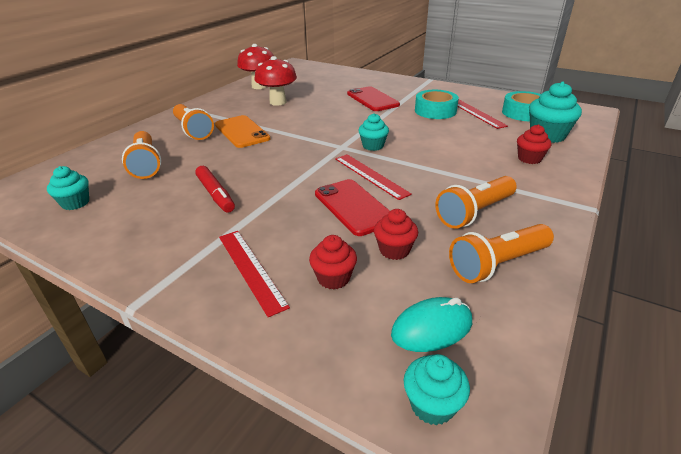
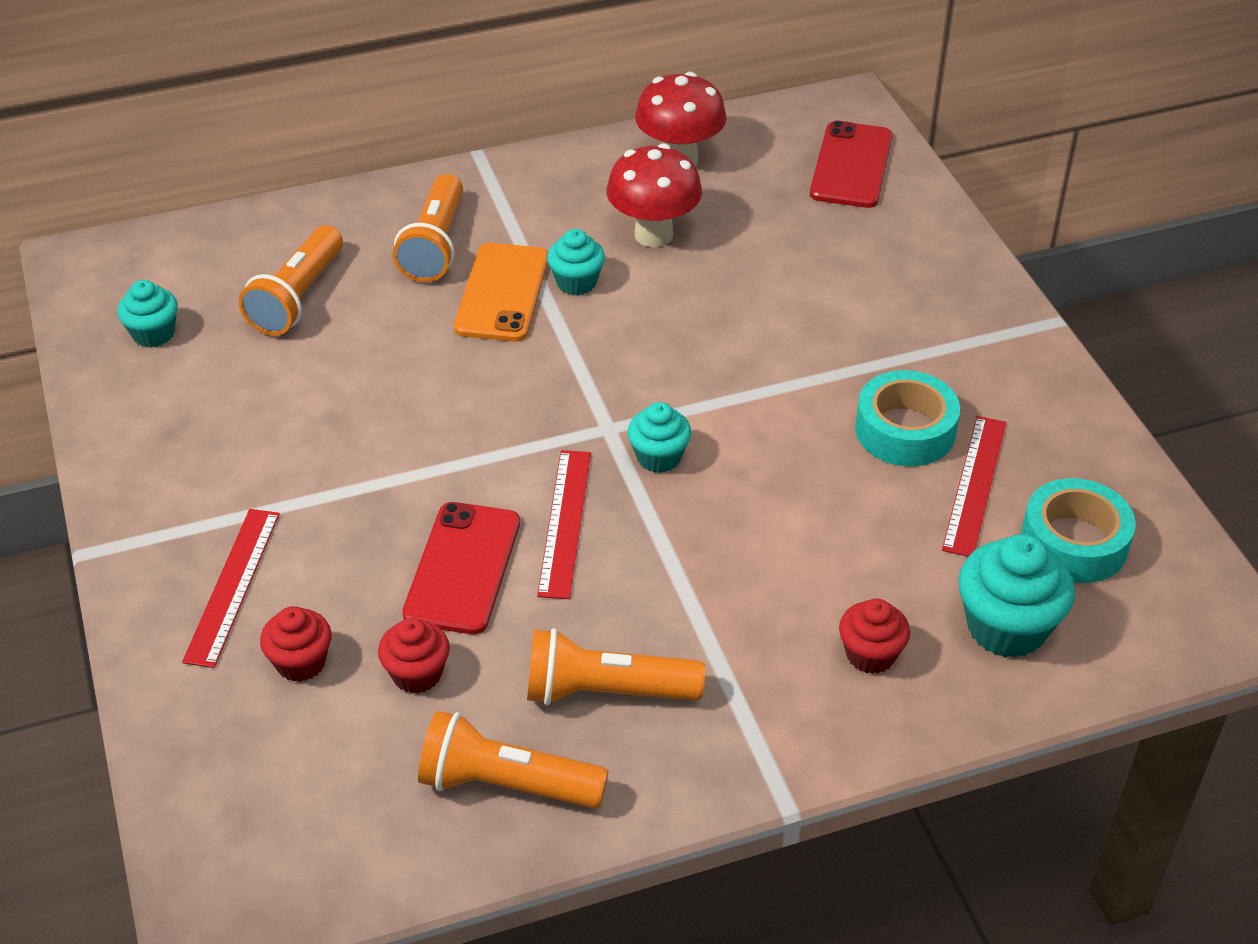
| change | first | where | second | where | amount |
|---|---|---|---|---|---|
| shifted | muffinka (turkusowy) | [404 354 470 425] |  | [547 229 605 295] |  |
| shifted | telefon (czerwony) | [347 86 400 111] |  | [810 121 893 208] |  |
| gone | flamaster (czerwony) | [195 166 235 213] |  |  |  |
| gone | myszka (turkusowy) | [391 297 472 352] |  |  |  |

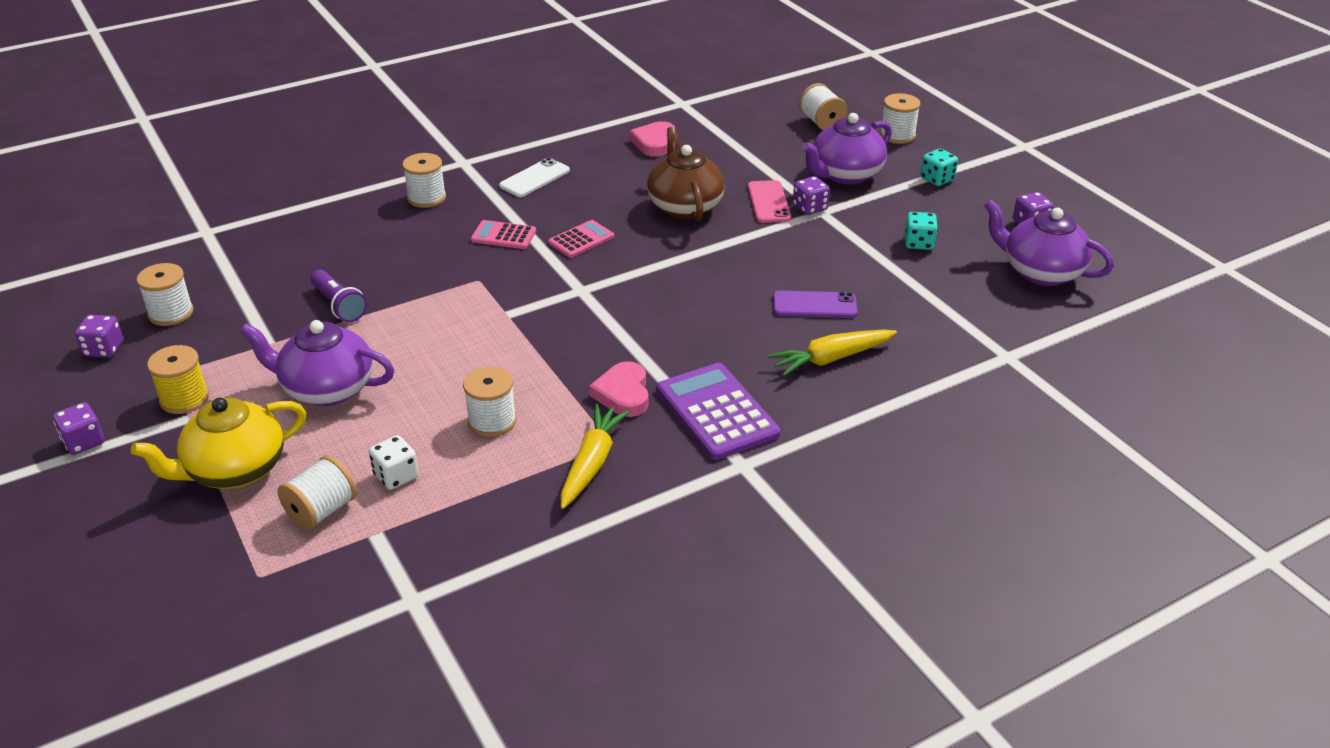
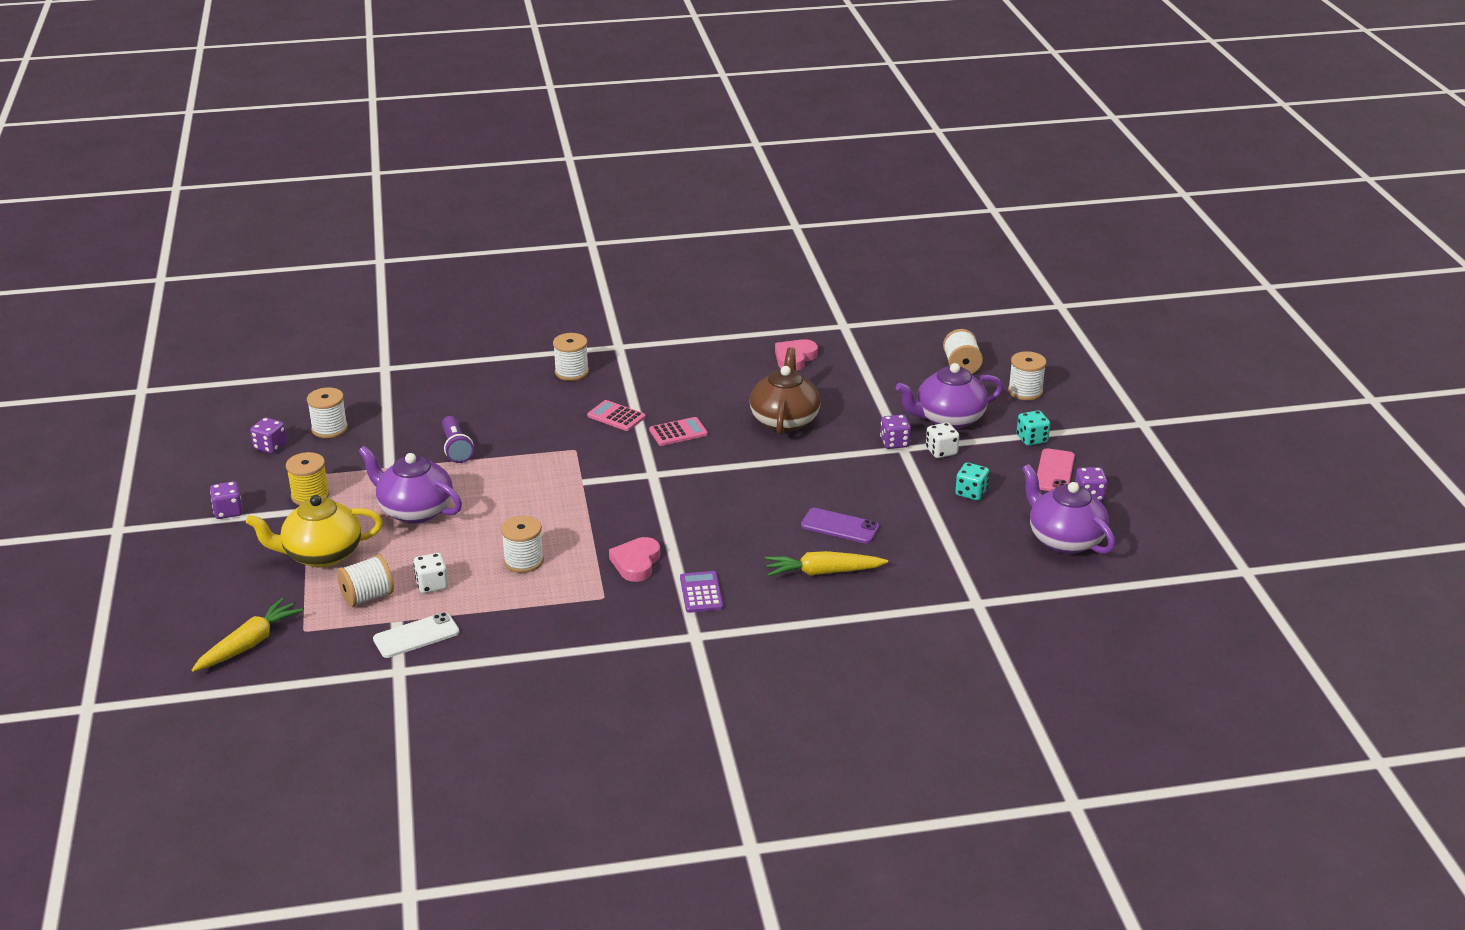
| change | first | where | second | where | amount |
|---|---|---|---|---|---|
| shifted | marchewka (żółty) | [560 403 630 509] |  | [192 598 303 672] |  |
| shifted | telefon (biały) | [499 158 570 197] |  | [373 612 459 658] |  |
| scaled | kalkulator (fioletowy) | [657 363 780 460] |  | [680 571 723 613] | x0.57 |
| new |  |  | kostka do gry (biały) | [926 422 959 458] |  |
| shifted | telefon (różowy) | [748 180 791 223] |  | [1037 448 1075 491] |  |

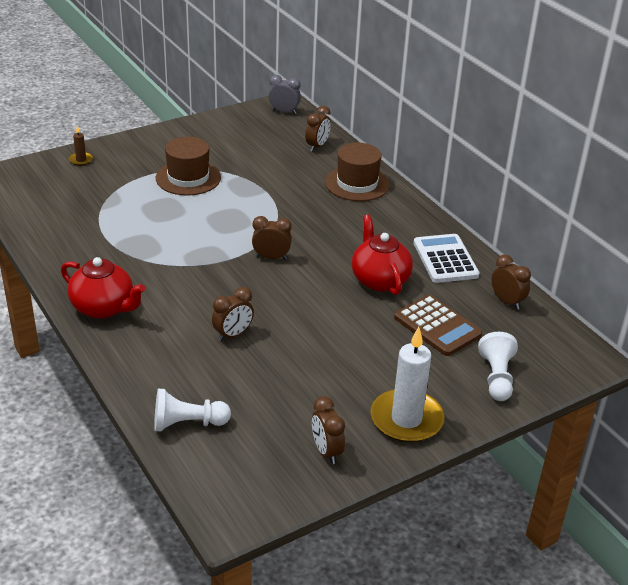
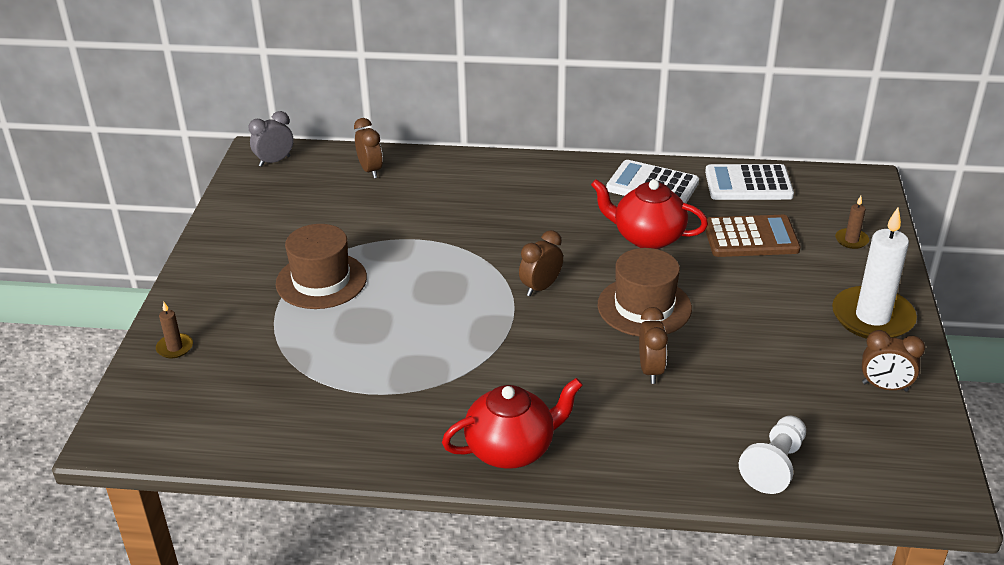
| change | first | where | second | where | amount |
|---|---|---|---|---|---|
| shifted | kapelusz (brązowy) | [325 143 390 201] |  | [597 248 692 336] |  |
| swapped | budzik (brązowy) | [492 254 531 310] | kalkulator (biały) | [705 164 794 200] |  |
| swapped | pionek (biały) | [478 332 518 401] | świeca (brązowy) | [835 196 869 249] |  |

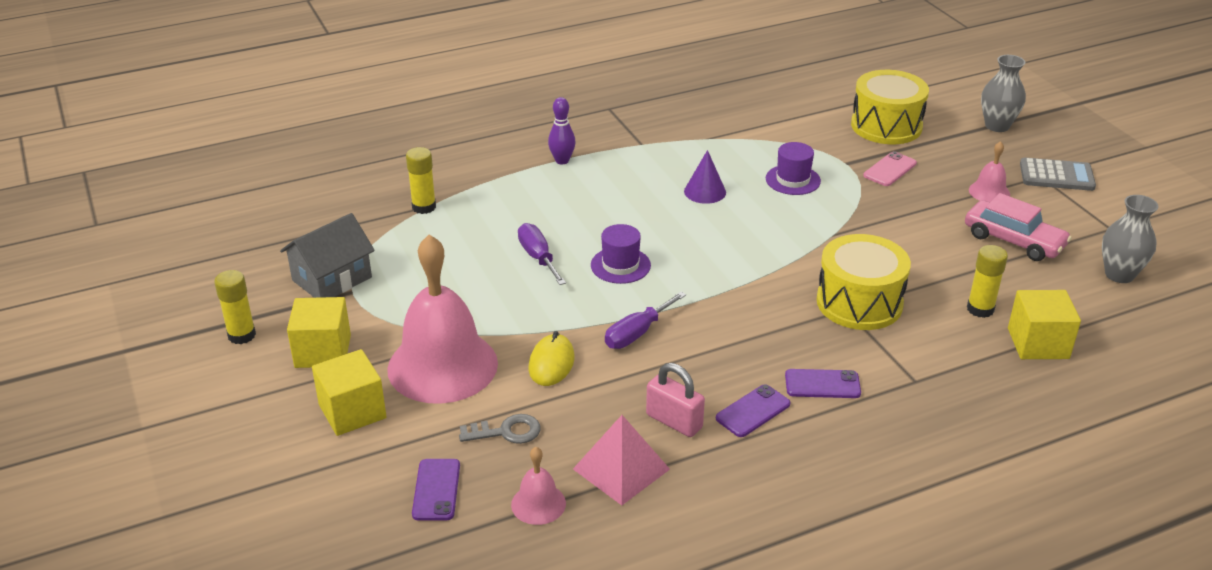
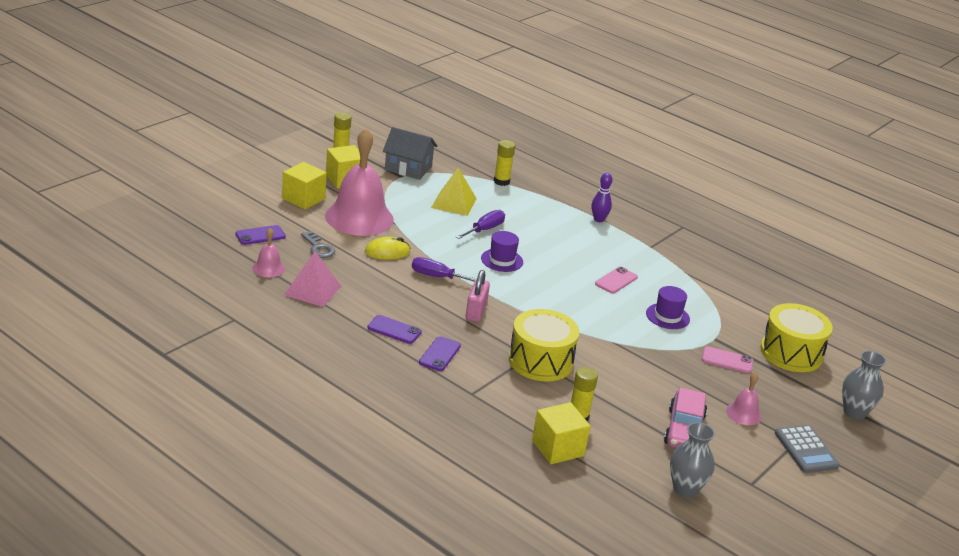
| change | first | where | second | where | amount |
|---|---|---|---|---|---|
| rotated | telefon (fioletowy) | [785 369 861 398] |  | [419 336 461 371] | 45 degrees clockwise |
| new |  |  | piramida (żółty) | [431 168 477 216] |  |
| shifted | kłódka (różowy) | [646 363 705 437] |  | [466 270 490 322] |  |
| swapped | stożek (fioletowy) | [684 150 726 204] | telefon (różowy) | [595 267 638 294] |  |

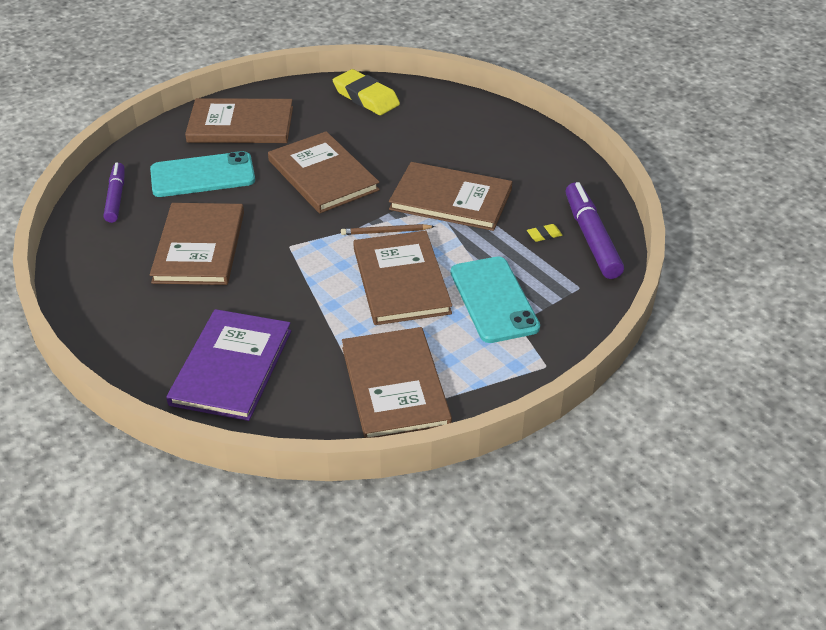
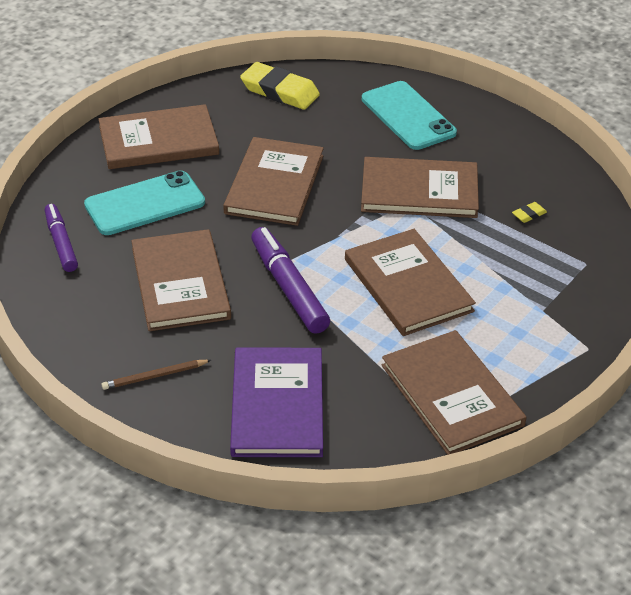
| change | first | where | second | where | amount |
|---|---|---|---|---|---|
| shifted | ołówek (brązowy) | [341 224 435 235] |  | [102 360 211 390] |  |
| rotated | książka (brązowy) | [268 131 380 213] |  | [223 137 324 226] | 60 degrees clockwise |
| shifted | flamaster (fioletowy) | [566 182 624 279] |  | [251 227 330 334] |  |
| shifted | telefon (turkusowy) | [451 257 540 343] |  | [362 81 457 150] |  |

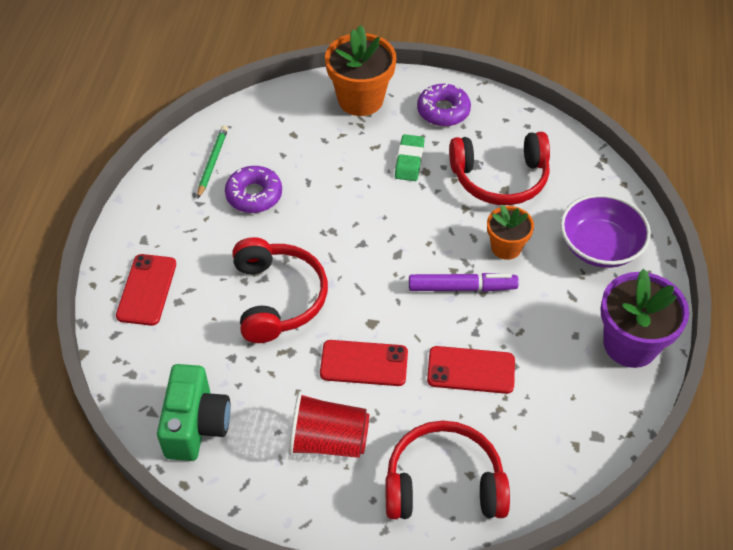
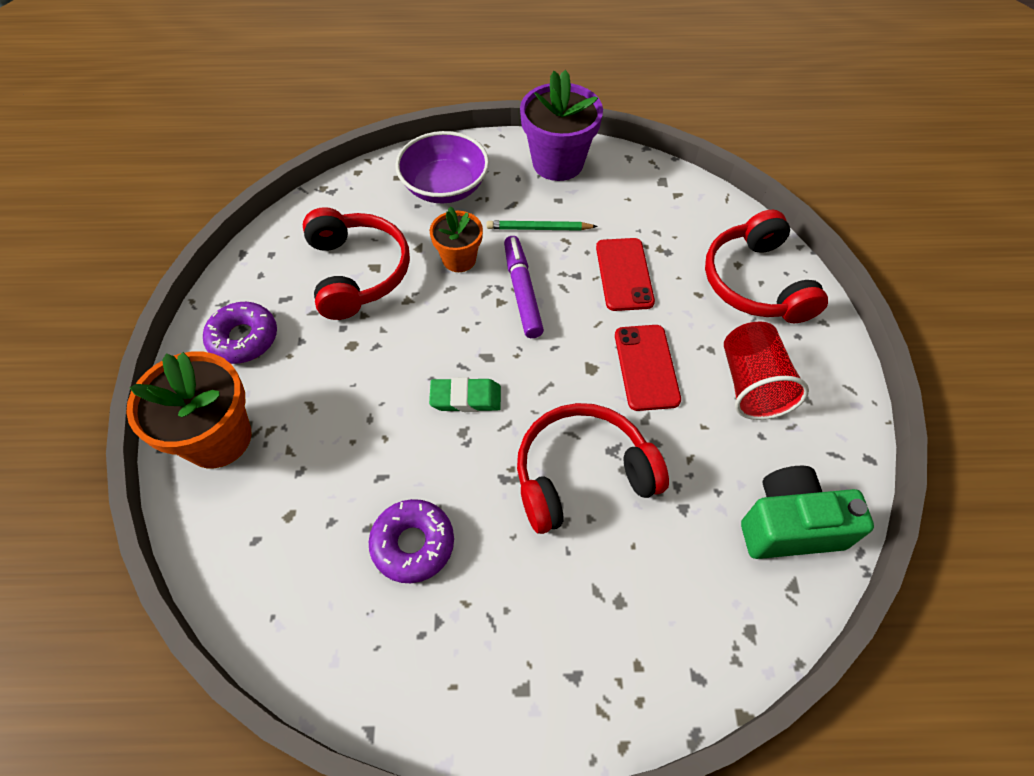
| change | first | where | second | where | amount |
|---|---|---|---|---|---|
| shifted | gumka do mazania (zielony) | [395 134 425 181] |  | [429 377 501 412] |  |
| shifted | ołówek (zielony) | [197 126 228 199] |  | [487 221 598 231] |  |
| gone | telefon (czerwony) | [116 254 176 326] |  |  |  |

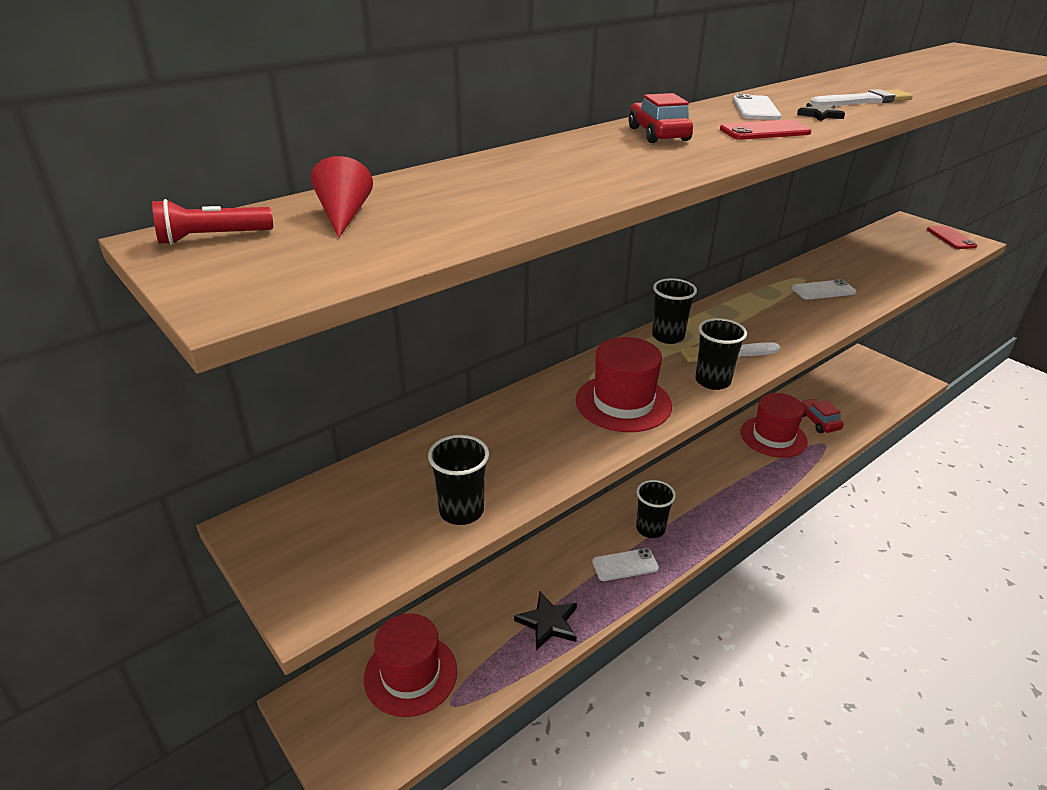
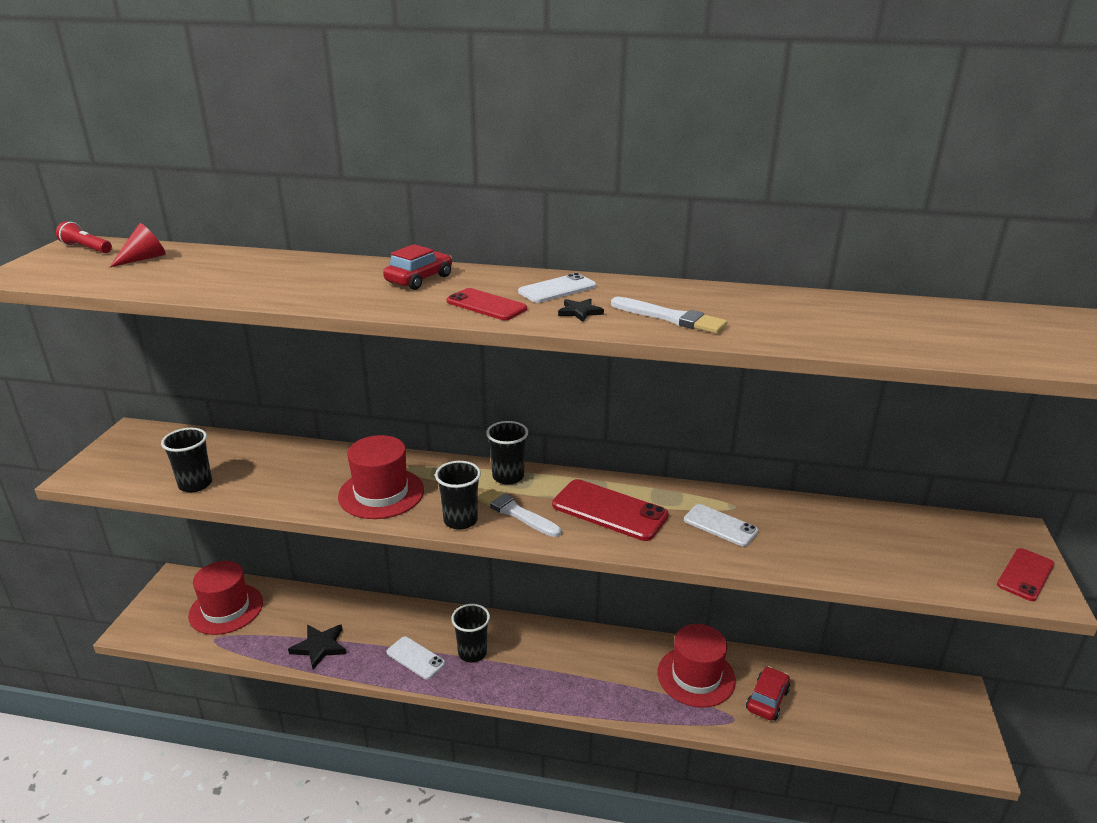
| change | first | where | second | where | amount |
|---|---|---|---|---|---|
| new |  |  | telefon (czerwony) | [552 479 669 541] |  |

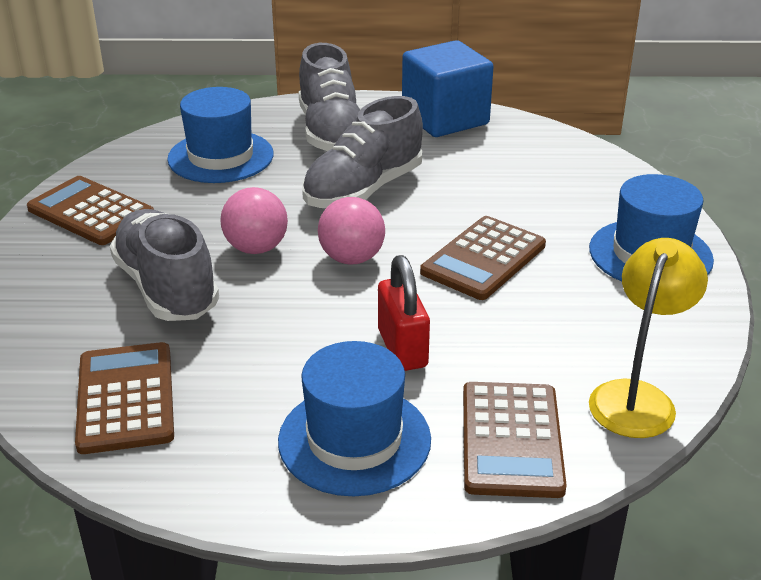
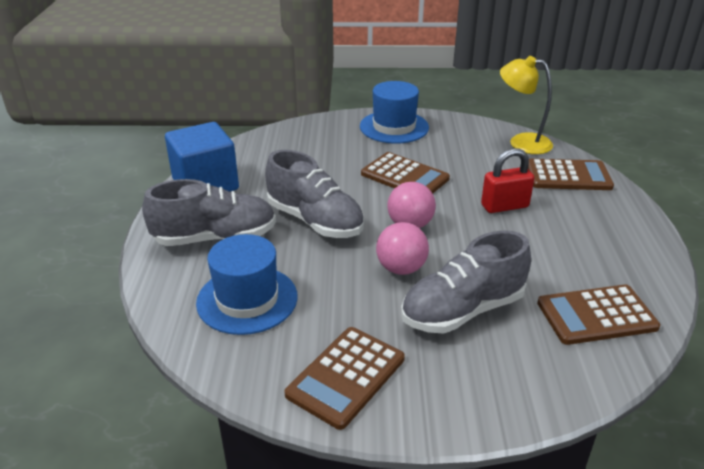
| change | first | where | second | where | amount |
|---|---|---|---|---|---|
| gone | kapelusz (niebieski) | [278 341 431 496] |  |  |  |

